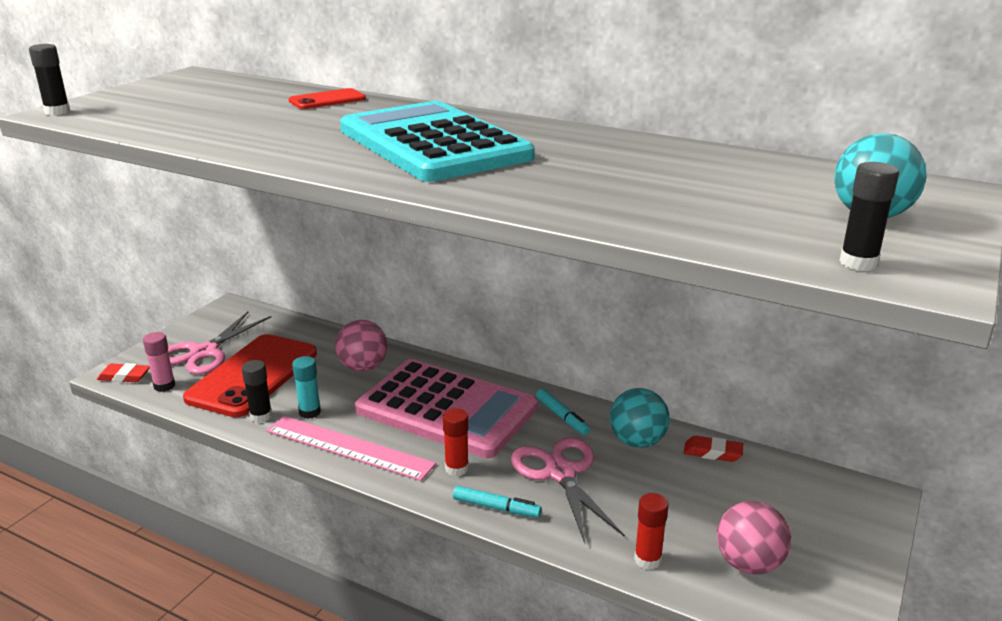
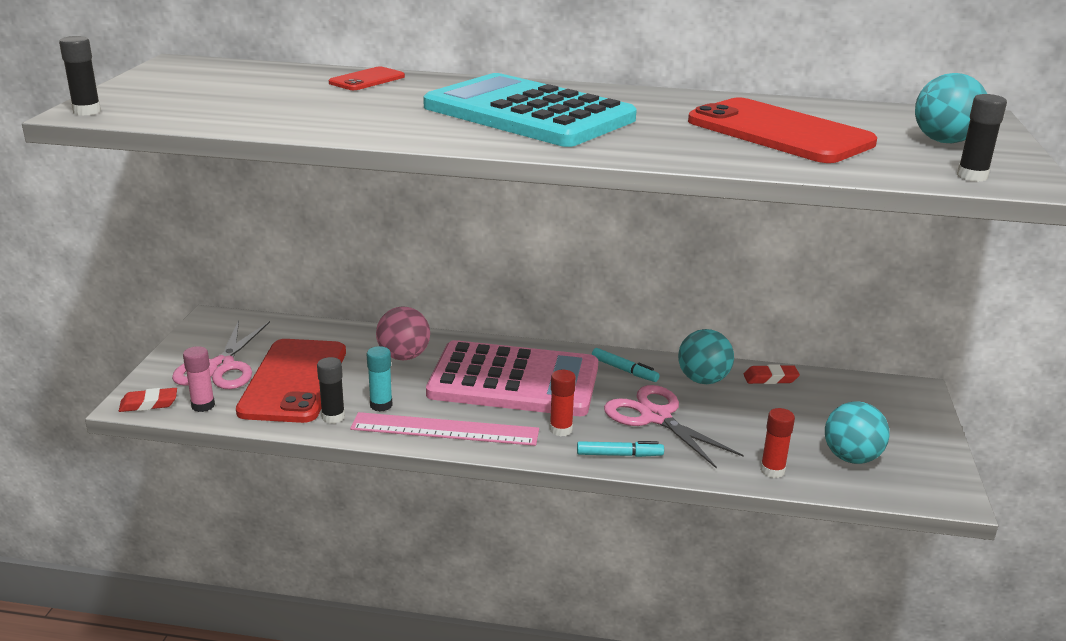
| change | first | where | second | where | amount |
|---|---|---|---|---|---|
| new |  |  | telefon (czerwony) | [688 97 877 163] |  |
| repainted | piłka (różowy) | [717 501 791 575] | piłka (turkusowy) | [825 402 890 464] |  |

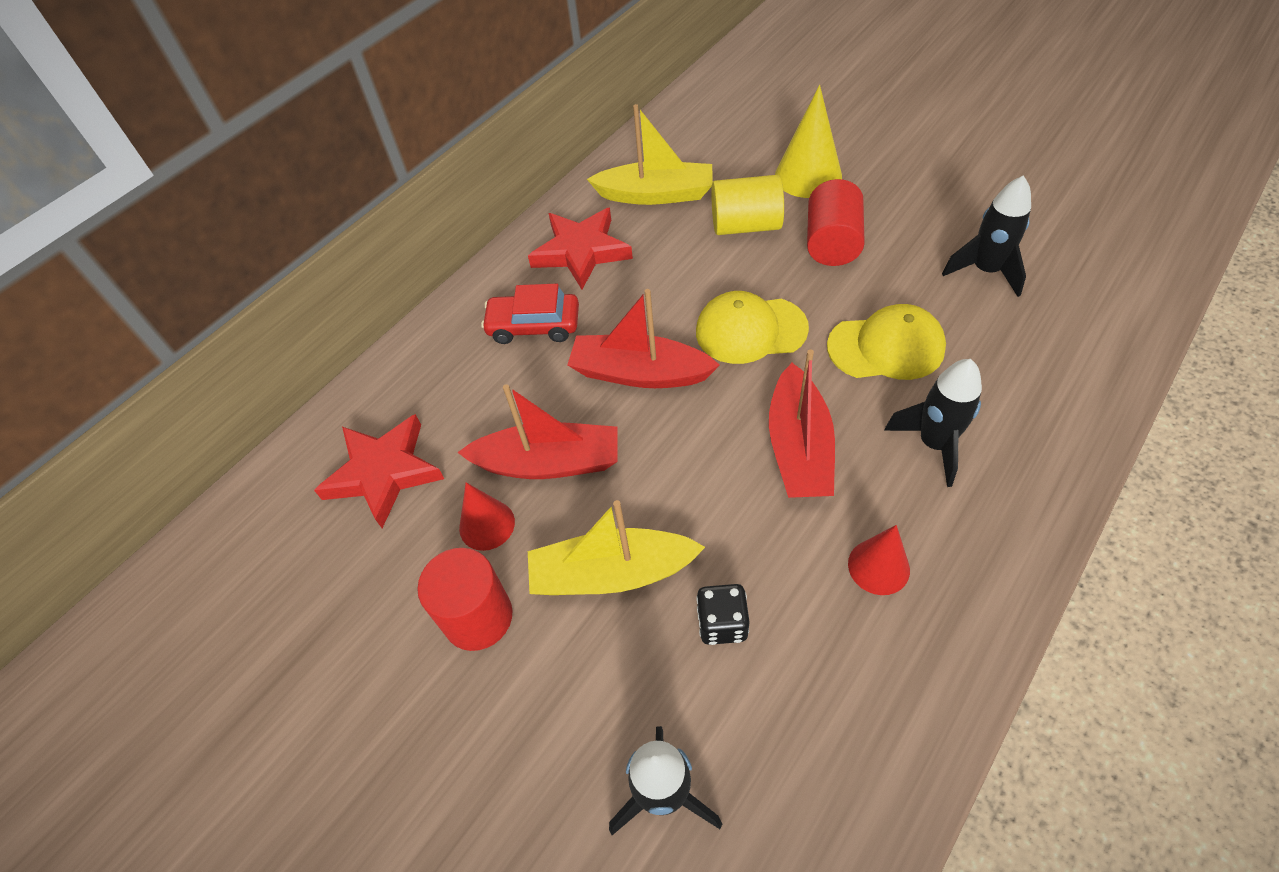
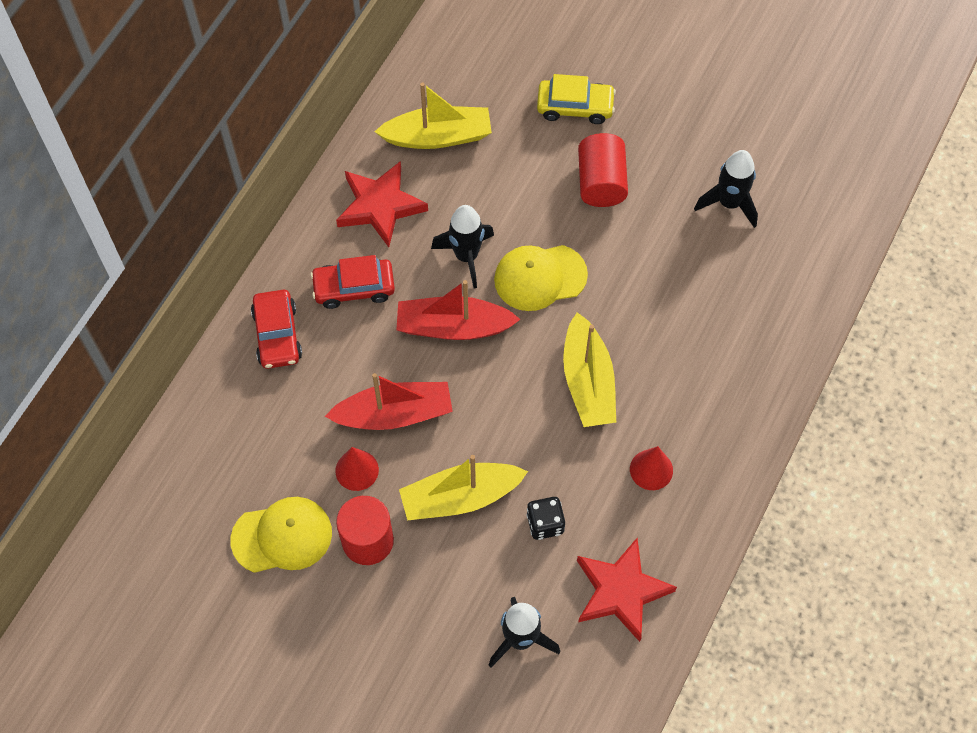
| change | first | where | second | where | amount |
|---|---|---|---|---|---|
| shifted | czapka (żółty) | [827 304 946 380] |  | [230 497 332 573] |  |
| new |  |  | samochód (czerwony) | [251 290 302 369] |  |
| shifted | rakieta (czarny) | [884 359 982 487] |  | [431 205 494 289] |  |
| swapped | stożek (żółty) | [775 85 842 198] | samochód (żółty) | [537 74 616 124] |  |
| repainted | łódka (czerwony) | [769 350 835 498] | łódka (żółty) | [563 312 616 427] |  |
| shifted | gwiazda (czerwony) | [314 414 444 528] |  | [577 538 677 642] |  |
| gone | walec (żółty) | [711 175 784 235] |  |  |  |

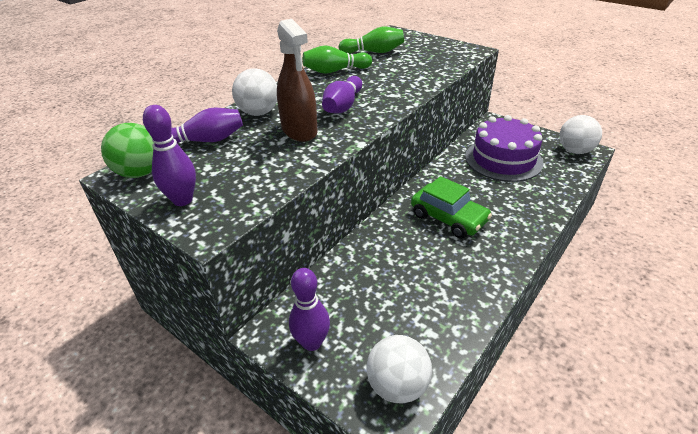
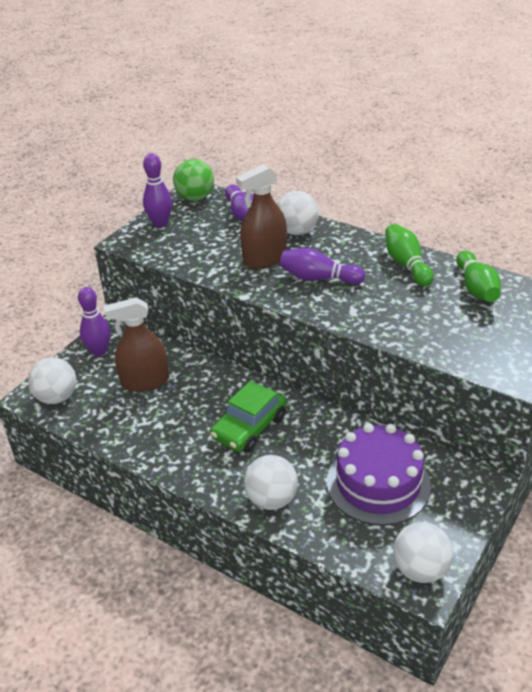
| change | first | where | second | where | amount |
|---|---|---|---|---|---|
| new |  |  | spryskiwacz (brązowy) | [104 297 169 392] |  |
| new |  |  | piłka (biały) | [244 455 298 510] |  |

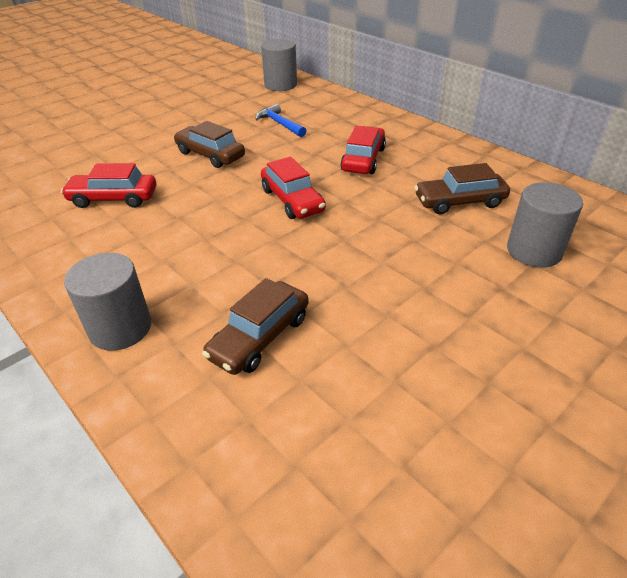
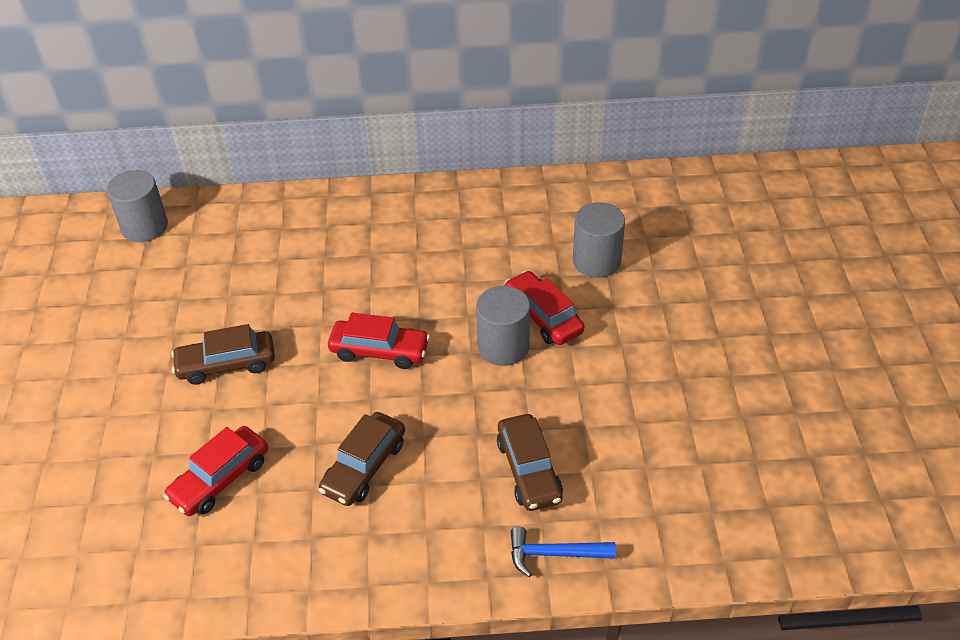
| change | first | where | second | where | amount |
|---|---|---|---|---|---|
| shifted | samochód (brązowy) | [415 163 510 214] |  | [318 412 405 506] |  |
| shifted | walec (szary) | [64 253 151 351] |  | [476 286 530 366] |  |
| shifted | samochód (czerwony) | [340 126 386 174] |  | [504 271 584 345] |  |
| shifted | młotek (niebieski) | [256 104 306 137] |  | [511 527 616 577] |  |

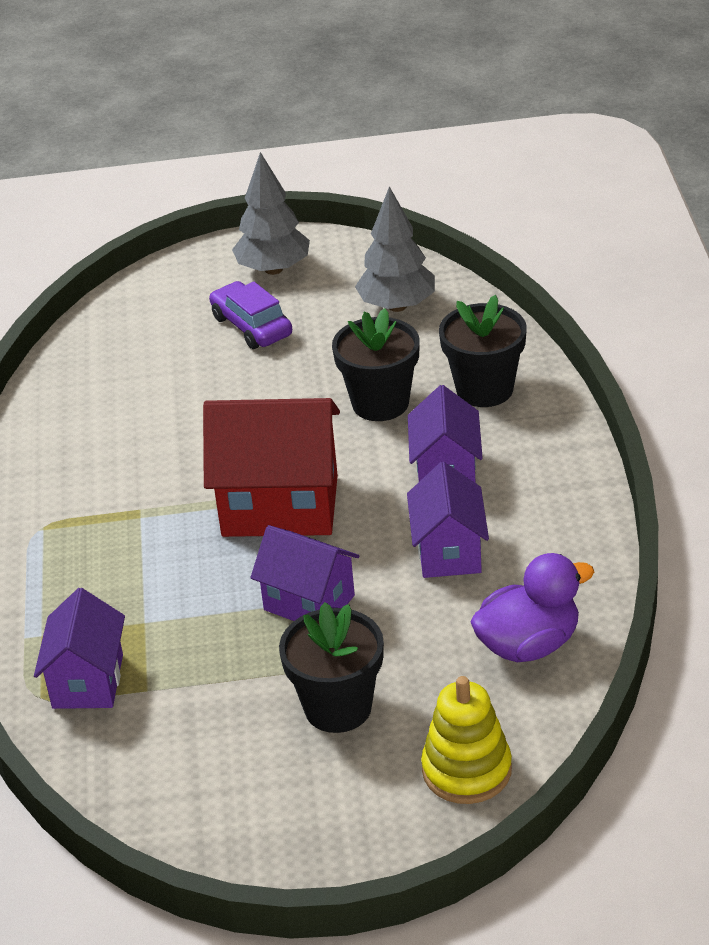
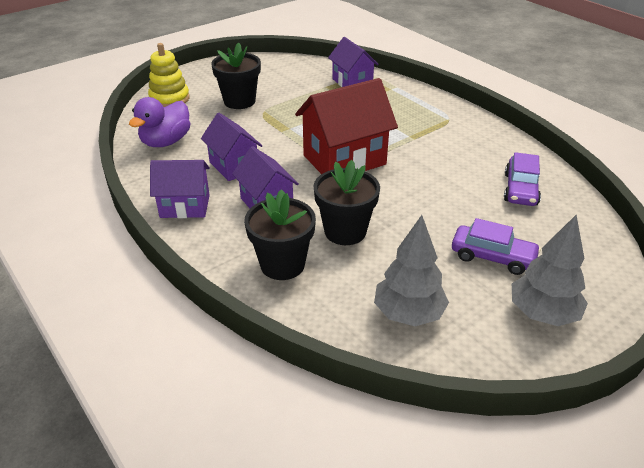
| change | first | where | second | where | amount |
|---|---|---|---|---|---|
| shifted | domek (fioletowy) | [250 525 360 621] |  | [150 160 210 218] |  |
| new |  |  | samochód (fioletowy) | [504 152 541 206] |  |

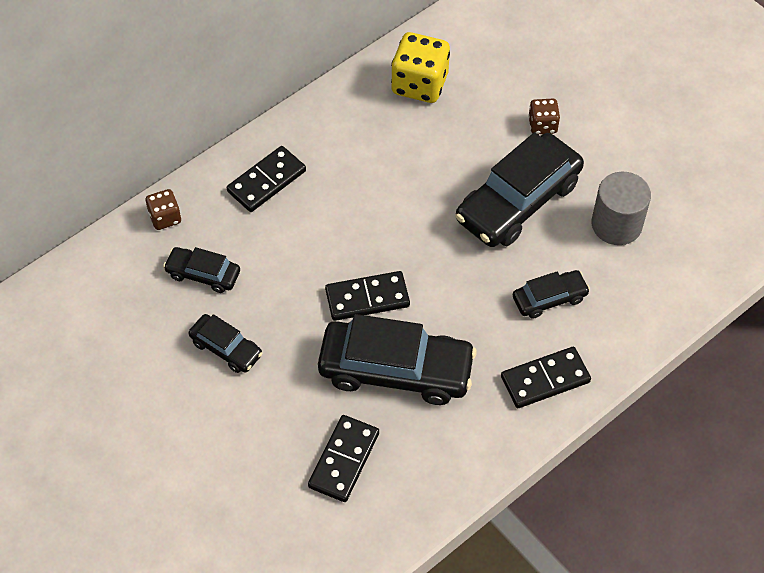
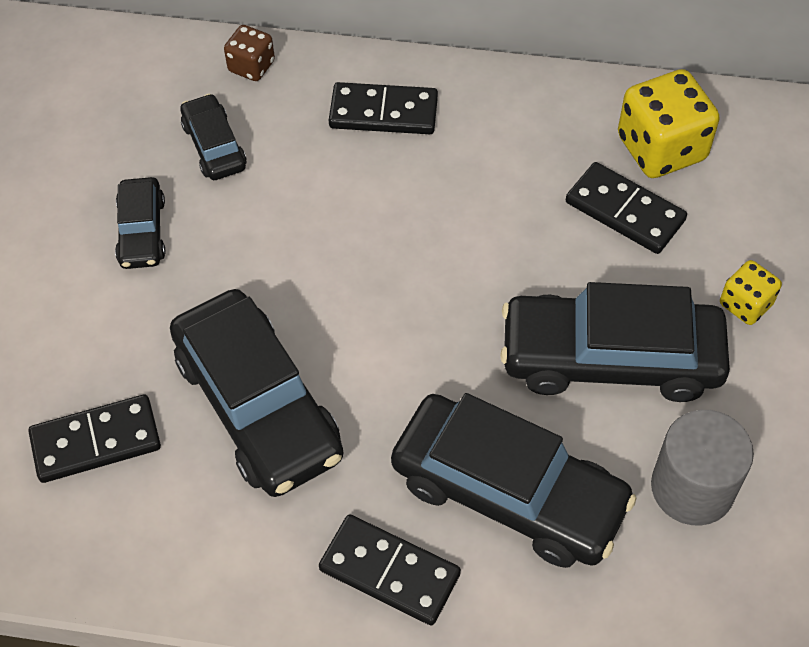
| change | first | where | second | where | amount |
|---|---|---|---|---|---|
| scaled | samochód (czarny) | [513 270 590 319] |  | [391 393 637 568] | x1.98 |
| shifted | kostka domina (czarny) | [325 271 410 321] |  | [566 162 687 254] |  |
| repainted | kostka do gry (brązowy) | [528 99 560 134] | kostka do gry (żółty) | [720 260 782 325] |  |

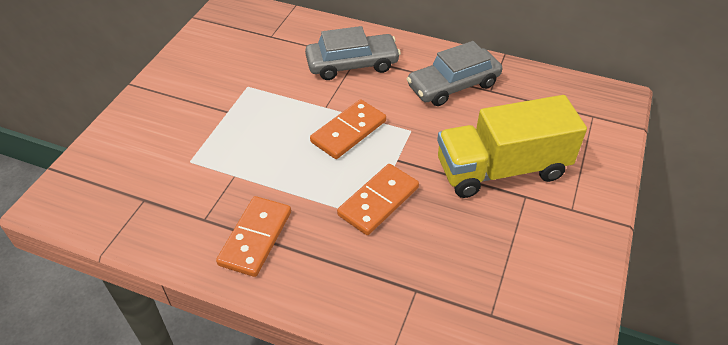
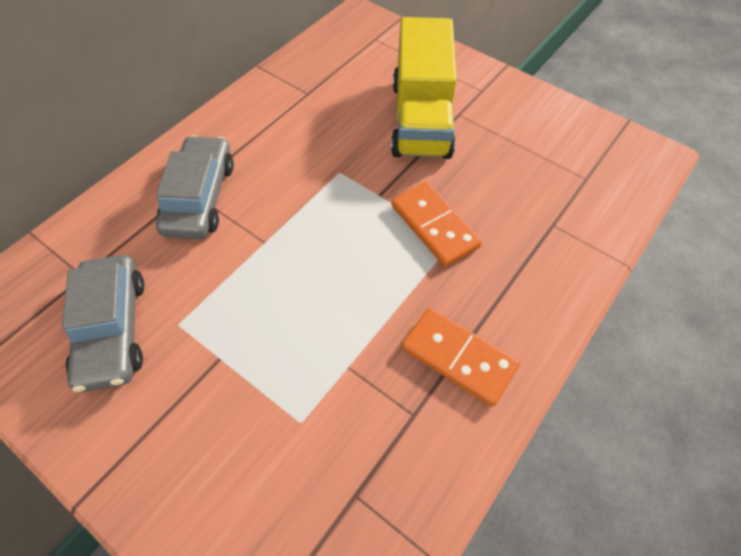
| change | first | where | second | where | amount |
|---|---|---|---|---|---|
| shifted | samochód (szary) | [407 41 502 106] |  | [62 255 144 392] |  |
| gone | kostka domina (pomarańczowy) | [310 99 386 159] |  |  |  |

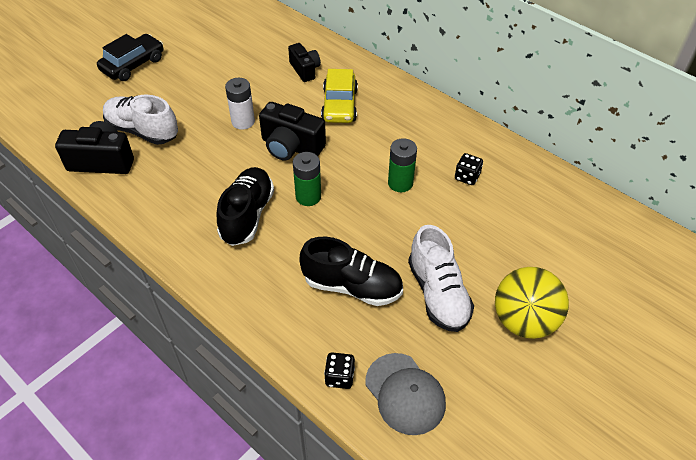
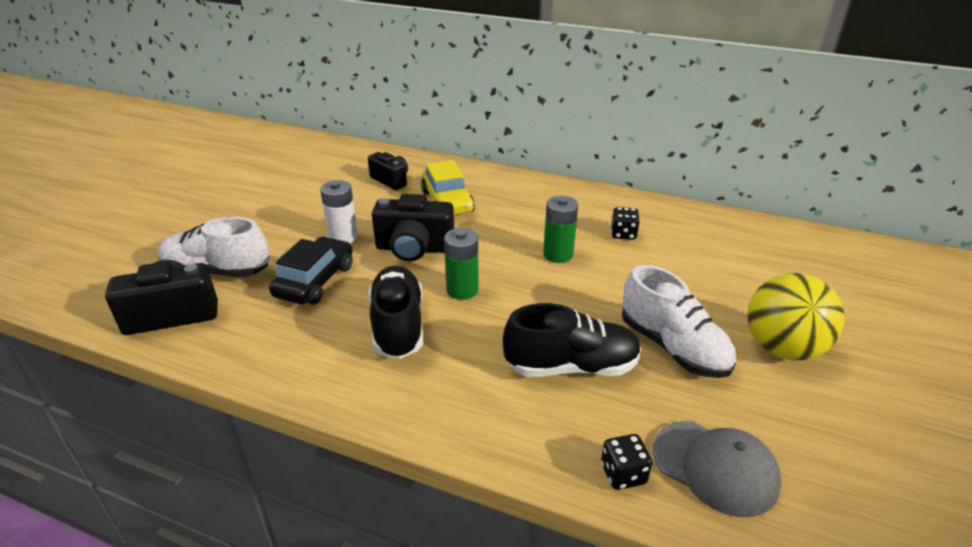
| change | first | where | second | where | amount |
|---|---|---|---|---|---|
| shifted | samochód (czarny) | [97 34 163 81] |  | [269 236 353 305] |  |

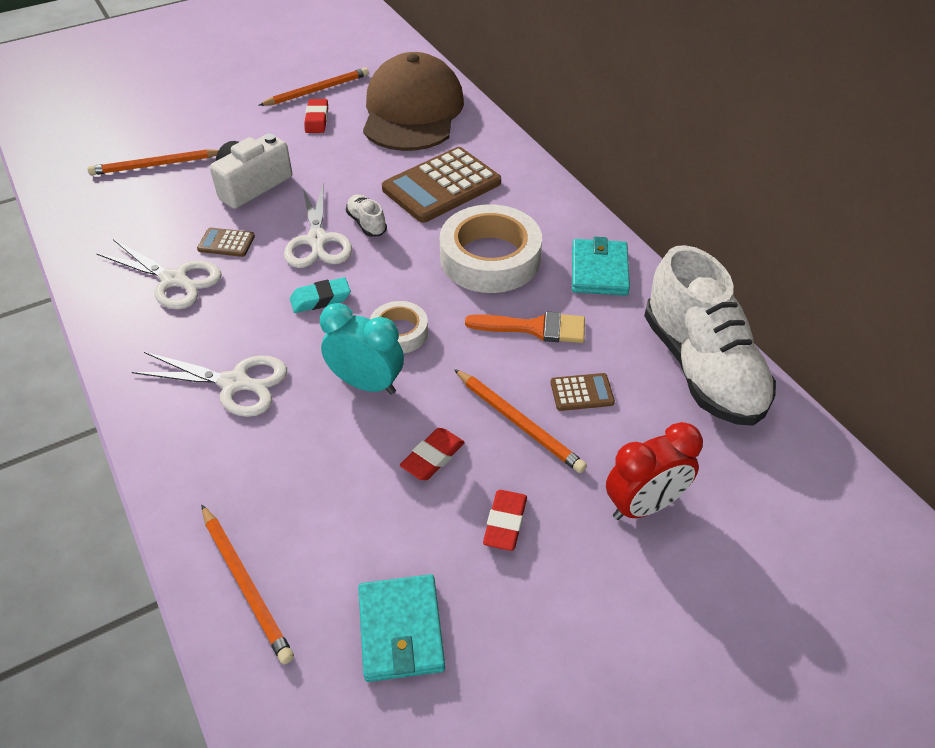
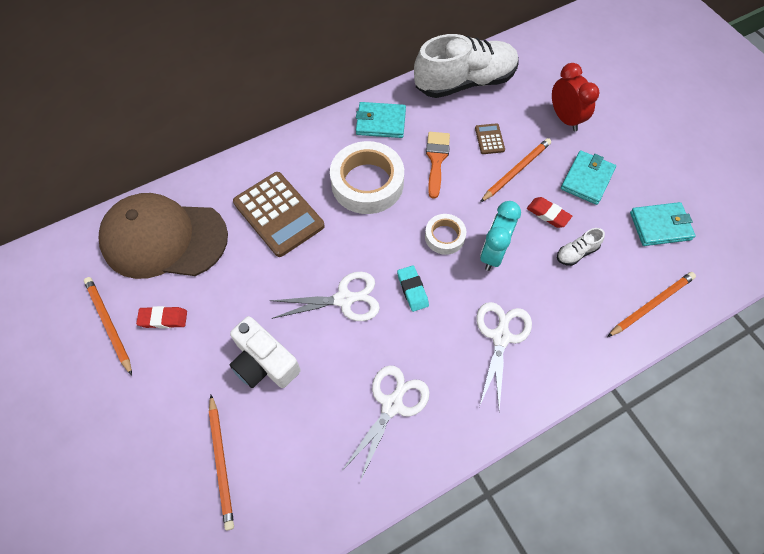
| change | first | where | second | where | amount |
|---|---|---|---|---|---|
| shifted | but (biały) | [346 194 387 237] |  | [557 228 605 266] |  |
| swapped | gumka do mazania (czerwony) | [483 490 527 551] | portfel (turkusowy) | [561 150 616 205] |  |
| gone | kalkulator (brązowy) | [197 228 255 257] |  |  |  |

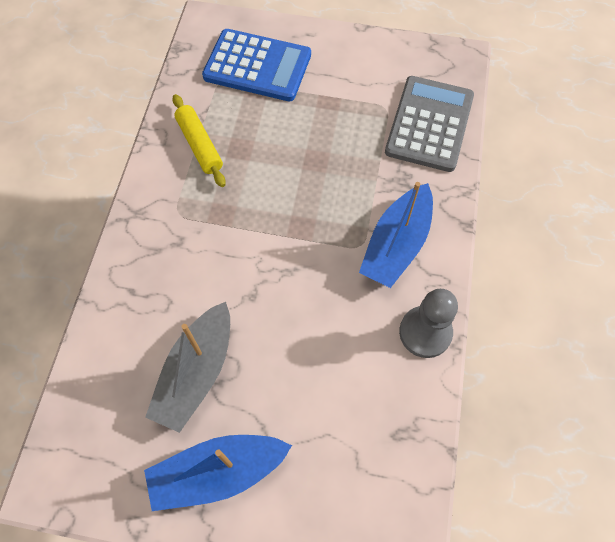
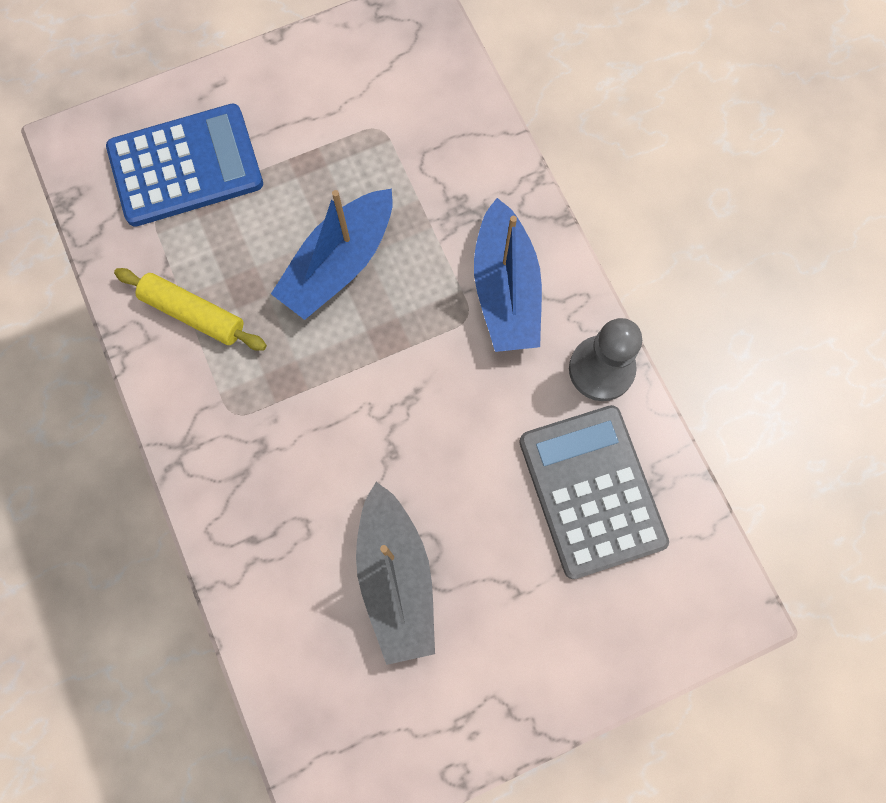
| change | first | where | second | where | amount |
|---|---|---|---|---|---|
| shifted | łódka (niebieski) | [144 435 292 511] |  | [271 189 393 320] |  |
| shifted | kalkulator (szary) | [385 76 474 172] |  | [519 405 669 579] |  |

